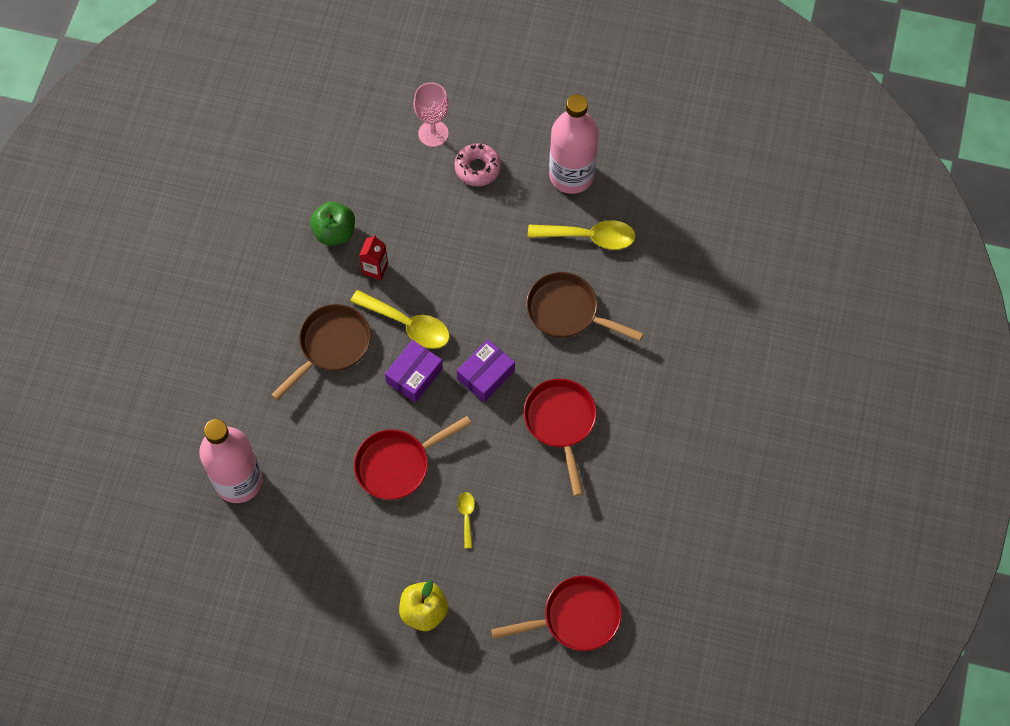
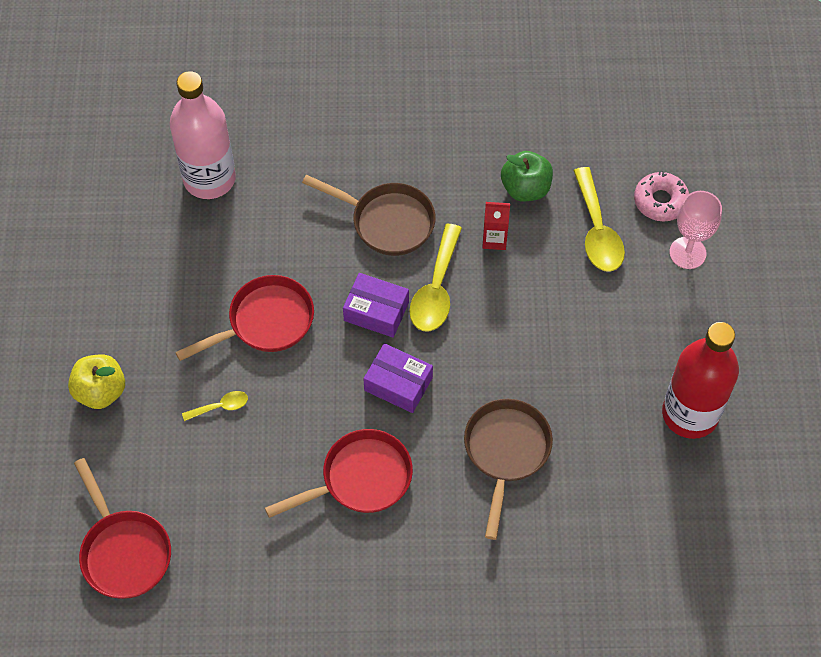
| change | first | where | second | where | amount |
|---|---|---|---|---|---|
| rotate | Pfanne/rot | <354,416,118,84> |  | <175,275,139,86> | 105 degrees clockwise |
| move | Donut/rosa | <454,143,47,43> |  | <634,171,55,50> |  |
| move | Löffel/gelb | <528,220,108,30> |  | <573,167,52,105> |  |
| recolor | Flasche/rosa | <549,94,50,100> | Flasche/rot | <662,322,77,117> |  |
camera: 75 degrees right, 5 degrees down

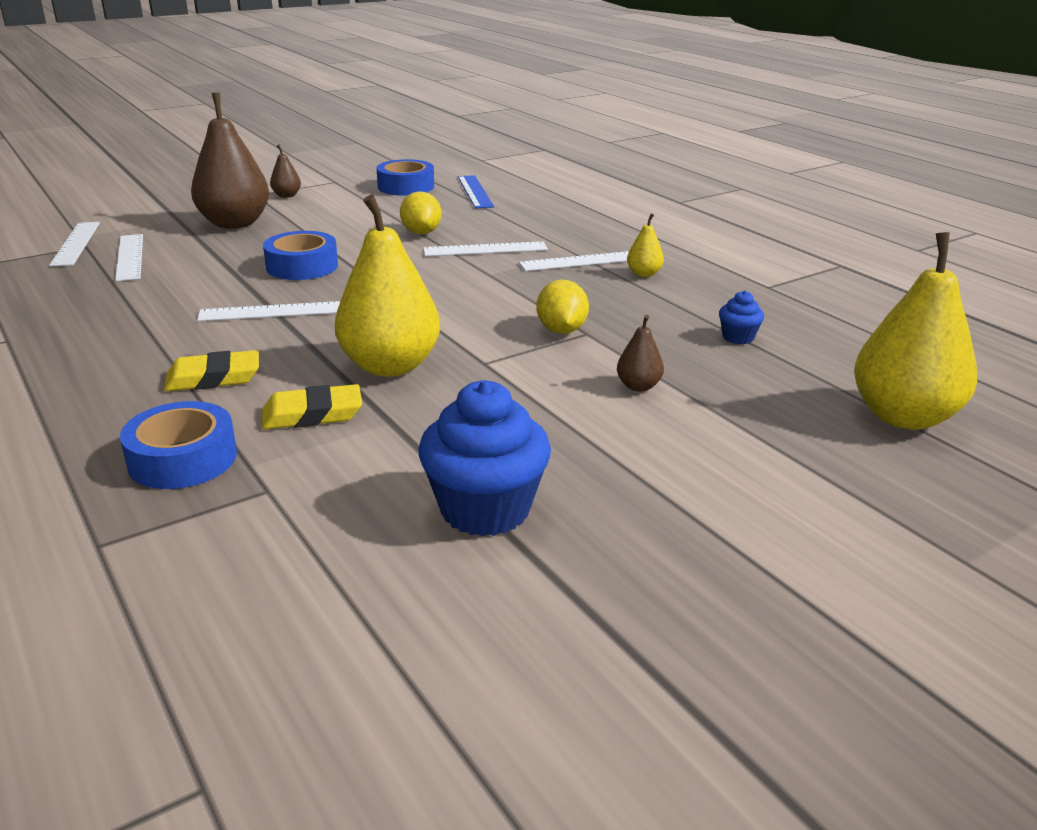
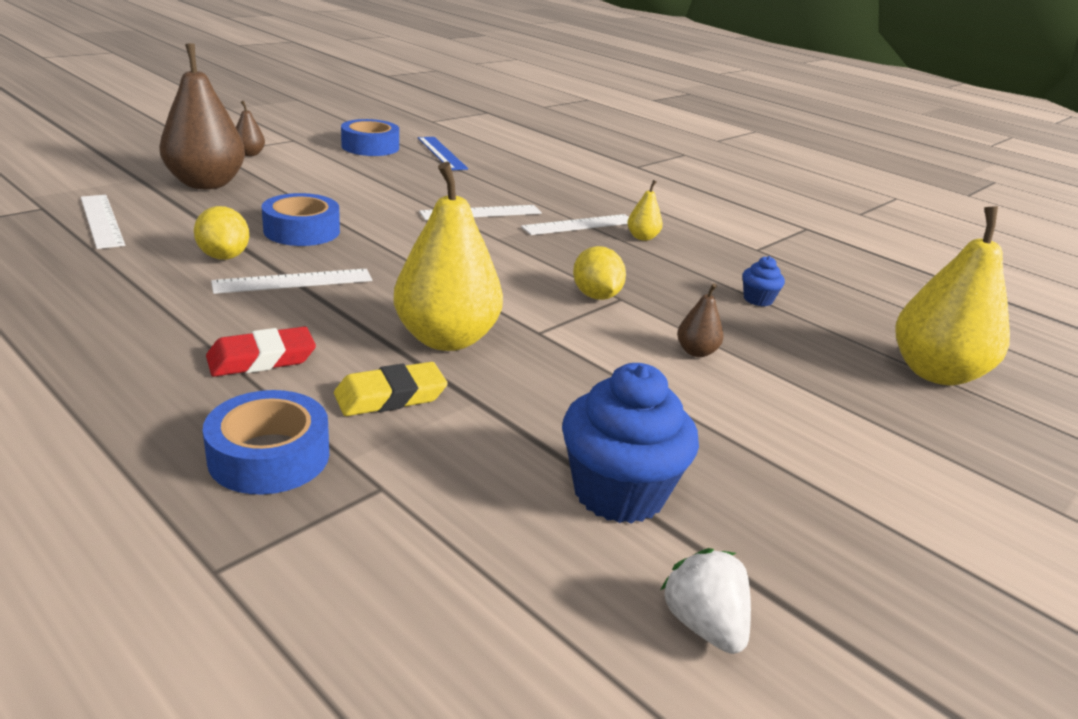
| change | first | where | second | where | amount |
|---|---|---|---|---|---|
| delete | Lineal/weiß | <49,222,51,45> |  |  |  |
| recolor | Radiergummi/gelb | <164,350,95,41> | Radiergummi/rot | <206,326,110,51> |  |
| move | Zitrone/gelb | <400,191,42,43> |  | <194,206,55,54> |  |
| insert |  |  | Erdbeere/weiß | <661,548,90,106> |  |
camera: 15 degrees left, 0 degrees up

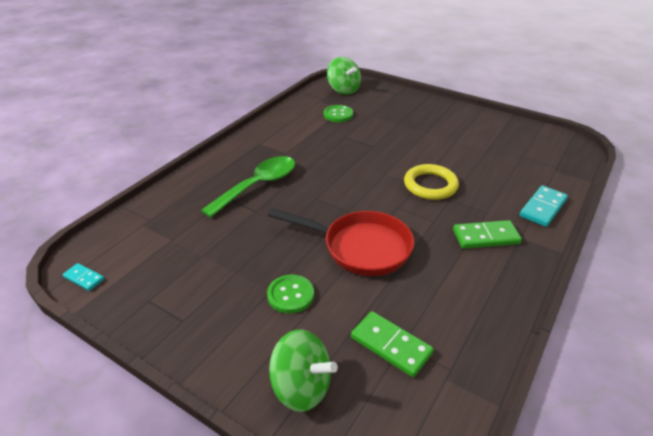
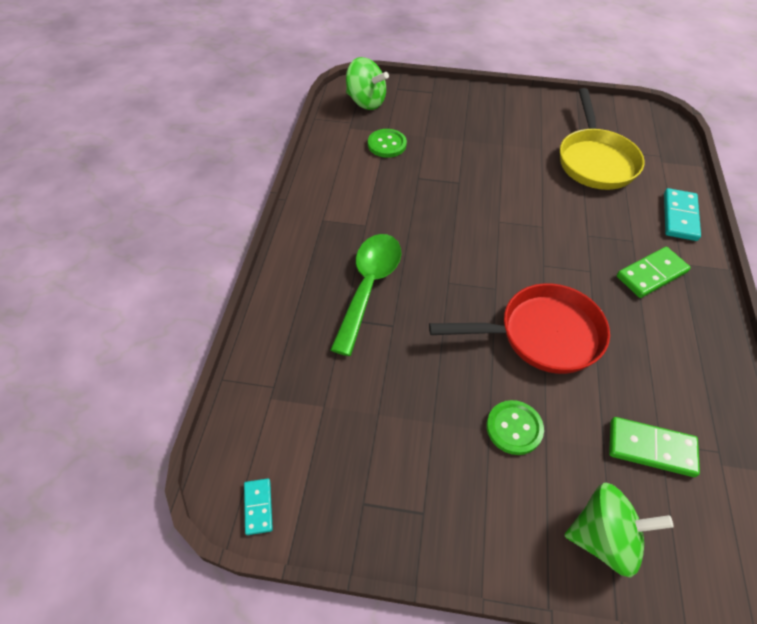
| change | first | where | second | where | amount |
|---|---|---|---|---|---|
| rotate | Dominostein/türkis | <63,263,41,28> |  | <244,479,29,56> | 75 degrees clockwise |
| delete | Ring/gelb | <404,164,55,36> |  |  |  |
| insert |  |  | Pfanne/gelb | <560,88,84,102> |  |
camera: 25 degrees left, 15 degrees up

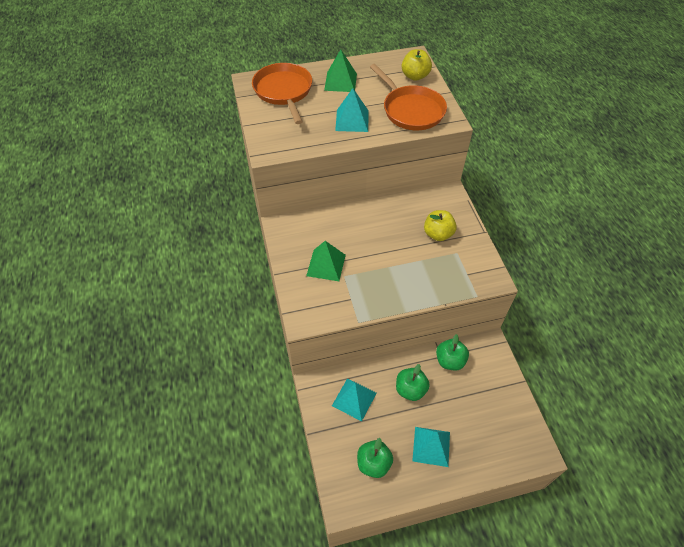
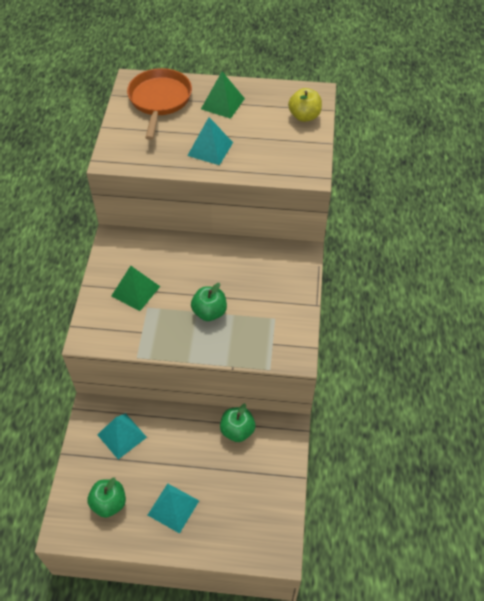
| change | first | where | second | where | amount |
|---|---|---|---|---|---|
| delete | Pfanne/orange | <370,64,77,66> |  |  |  |
| move | Apfel/grün | <396,364,34,37> |  | <191,283,36,38> |  |
| delete | Apfel/gelb | <424,210,33,31> |  |  |  |
camera: 20 degrees right, 0 degrees up

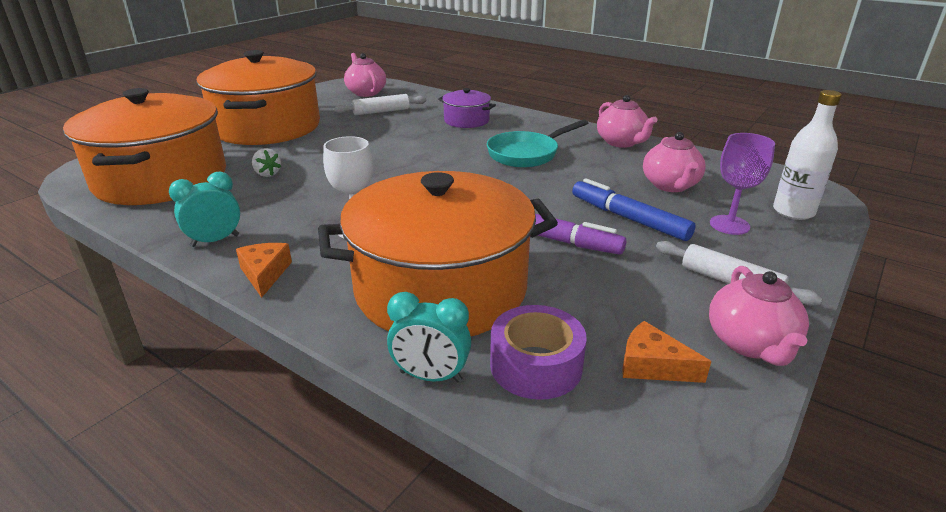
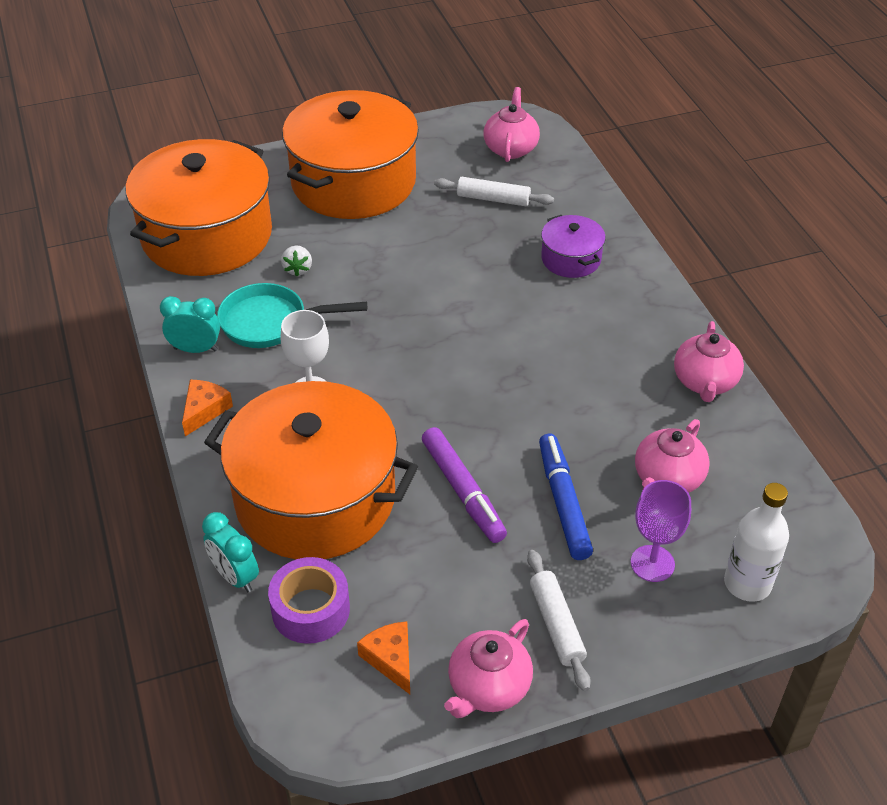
| change | first | where | second | where | amount |
|---|---|---|---|---|---|
| move | Pfanne/türkis | <487,119,101,48> |  | <217,283,150,65> |  |
camera: 35 degrees right, 15 degrees up

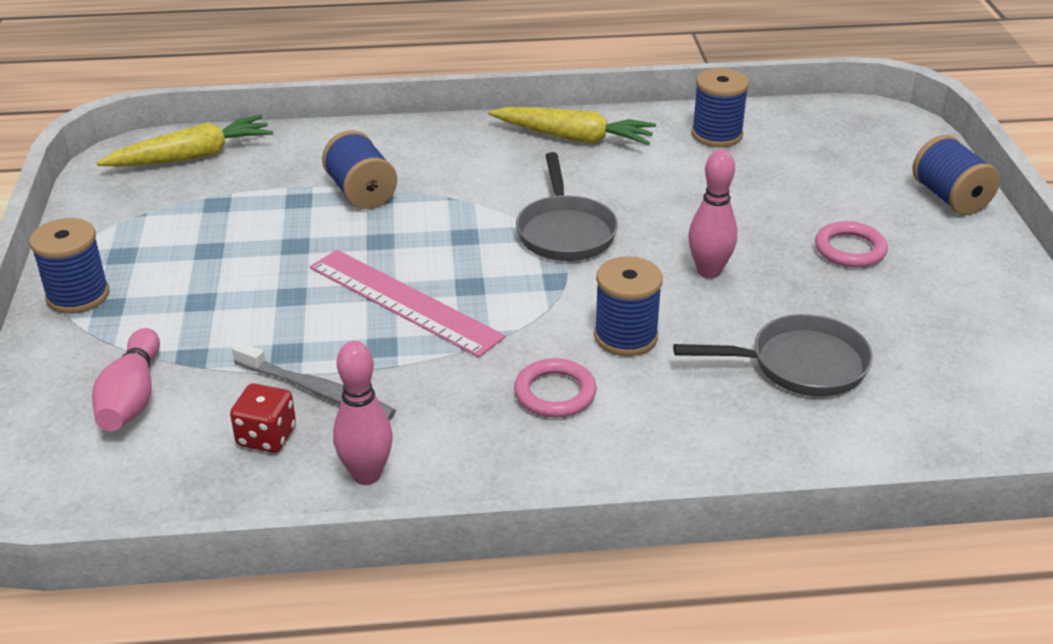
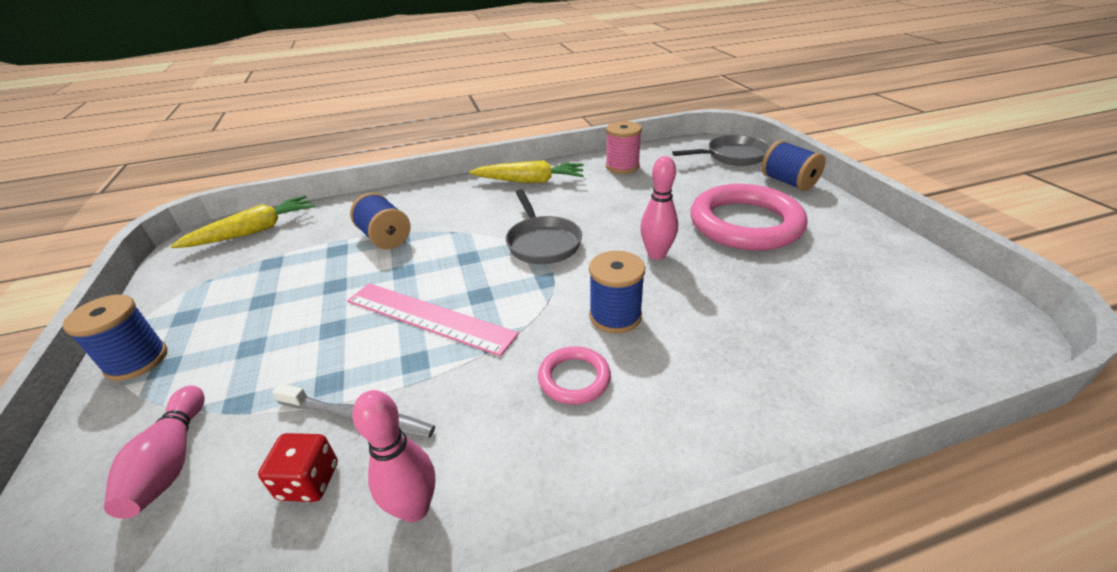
| change | first | where | second | where | amount |
|---|---|---|---|---|---|
| move | Pfanne/grau | <673,314,200,83> |  | <672,135,98,31> |  |
| recolor | Garnrolle/blau | <691,68,58,79> | Garnrolle/rosa | <606,121,36,53> |  |
| resize | Ring/rosa | <815,221,73,47> |  | <690,184,117,67> | x2.16 |
camera: 10 degrees left, 0 degrees up

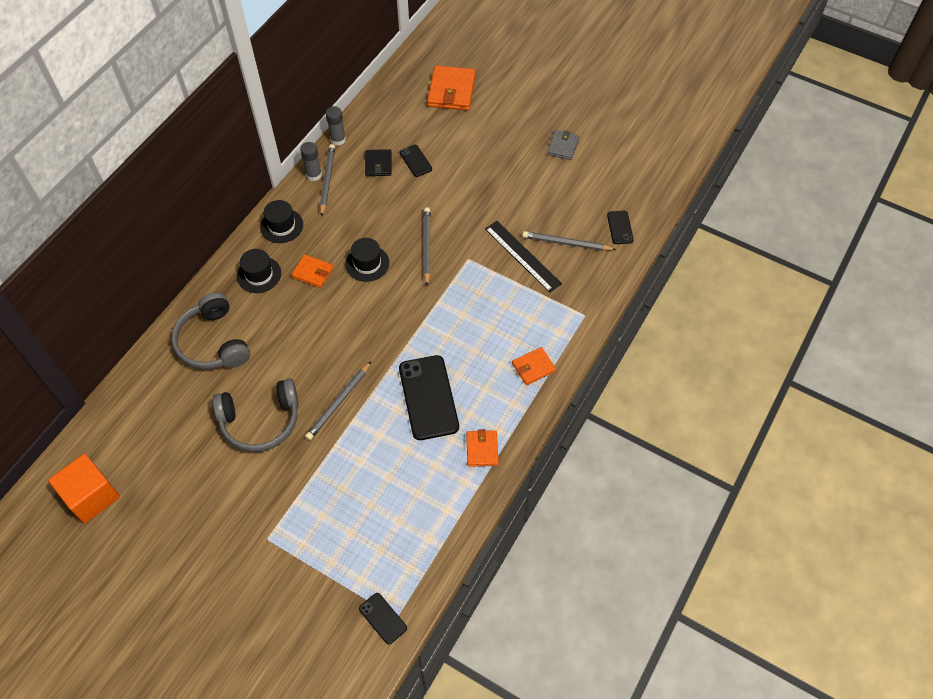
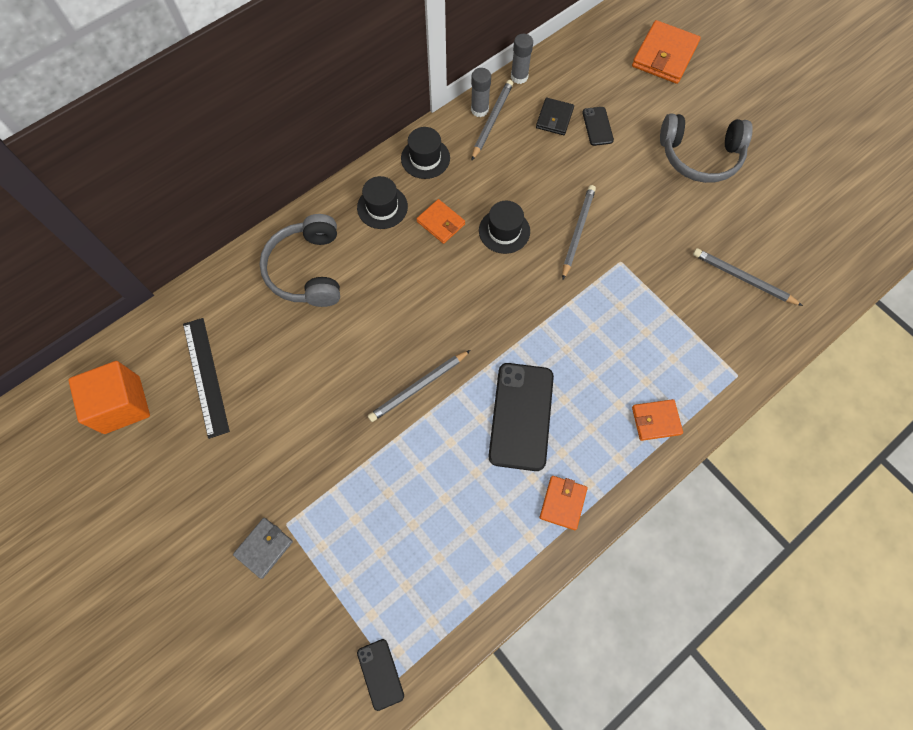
| change | first | where | second | where | amount |
|---|---|---|---|---|---|
| move | Kopfhörer/grau | <212,378,87,74> |  | <660,113,93,70> |  |
| move | Lineal/schwarz | <485,221,77,72> |  | <183,318,47,121> |  |
| move | Geldbörse/grau | <547,130,32,30> |  | <233,518,60,61> |  |
| delete | Handy/schwarz | <607,211,27,33> |  |  |  |
camera: 20 degrees right, 10 degrees up

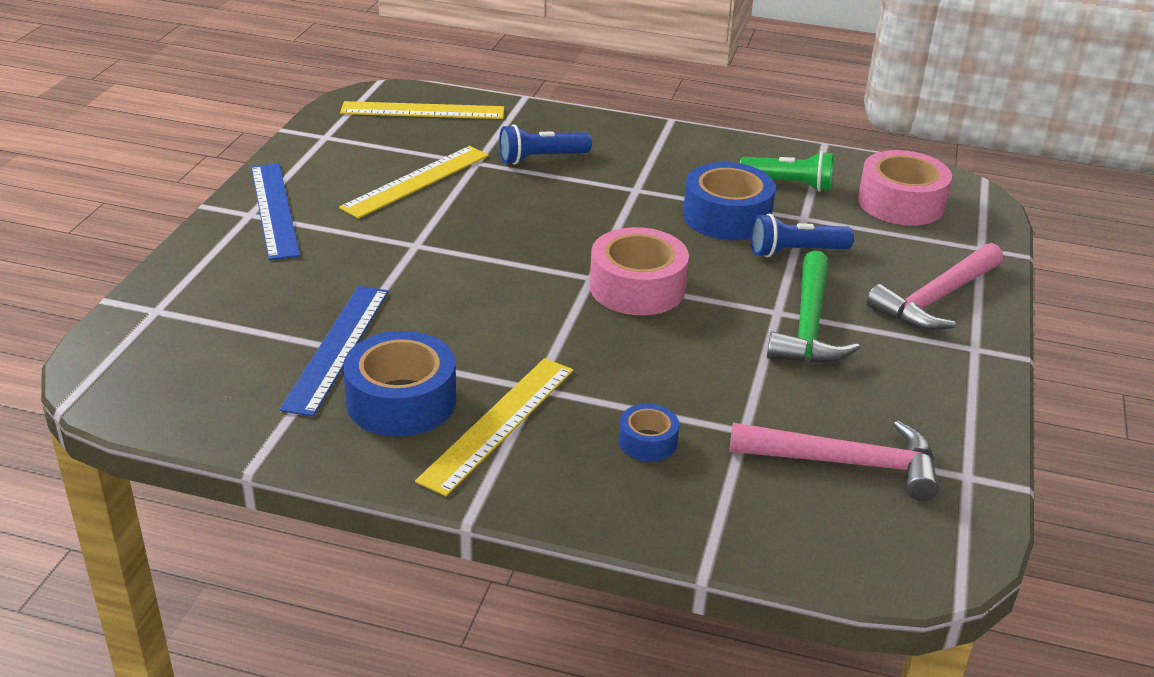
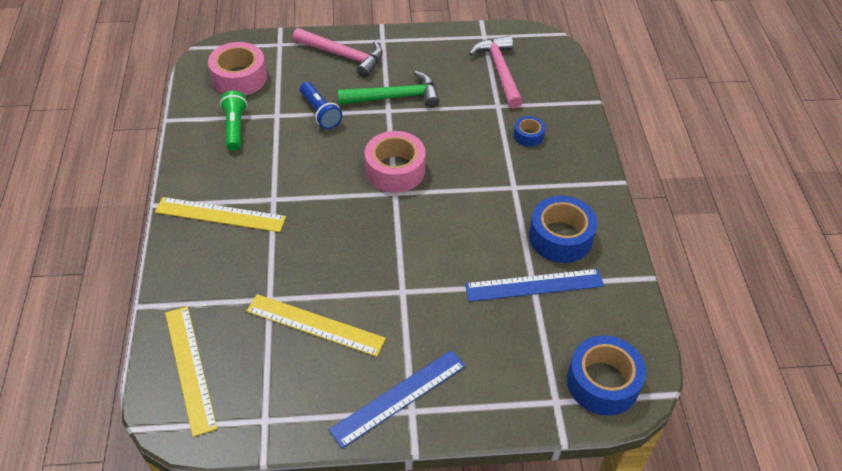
| change | first | where | second | where | amount |
|---|---|---|---|---|---|
| move | Lineal/gelb | <415,358,158,138> |  | <155,197,131,35> |  |
| delete | Taschenlampe/blau | <499,125,92,40> |  |  |  |
| move | Klebeband/blau | <683,162,93,78> |  | <567,335,79,81> |  |
camera: 110 degrees left, 15 degrees up

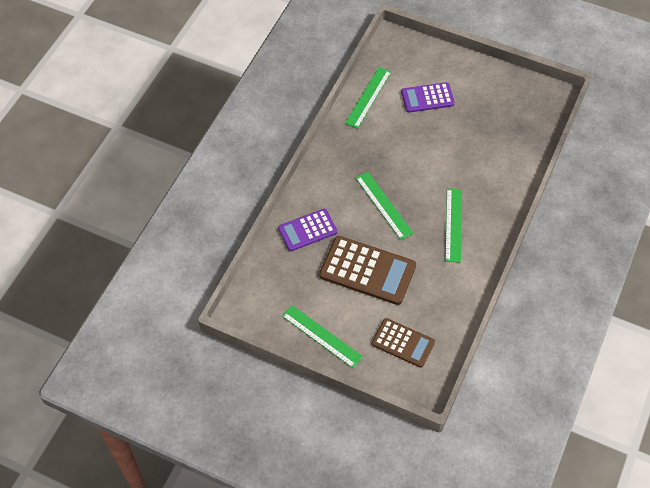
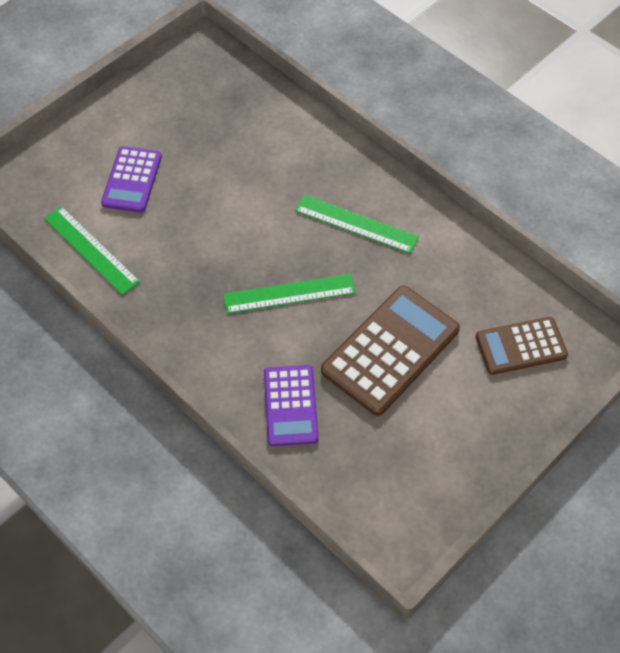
| change | first | where | second | where | amount |
|---|---|---|---|---|---|
| delete | Lineal/grün | <282,305,81,63> |  |  |  |
| rotate | Taschenrechner/braun | <372,318,63,50> |  | <476,317,92,58> | 150 degrees counterclockwise |
camera: 70 degrees left, 0 degrees up

